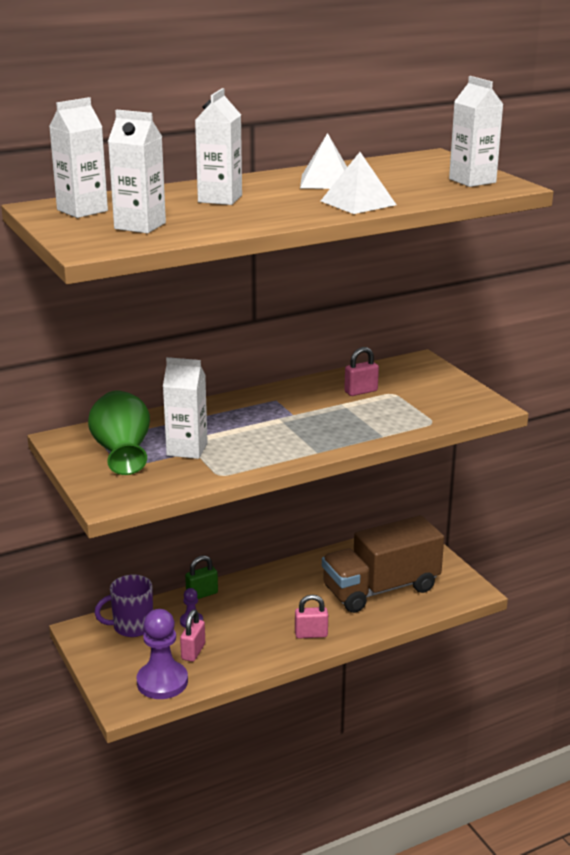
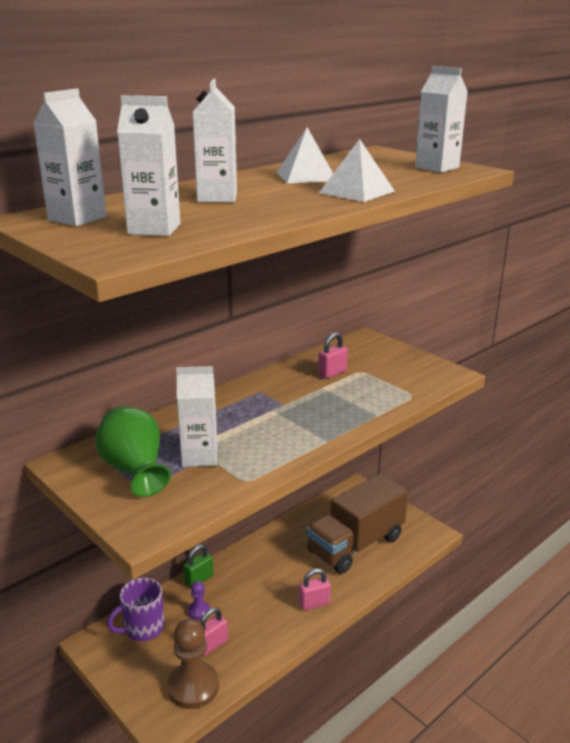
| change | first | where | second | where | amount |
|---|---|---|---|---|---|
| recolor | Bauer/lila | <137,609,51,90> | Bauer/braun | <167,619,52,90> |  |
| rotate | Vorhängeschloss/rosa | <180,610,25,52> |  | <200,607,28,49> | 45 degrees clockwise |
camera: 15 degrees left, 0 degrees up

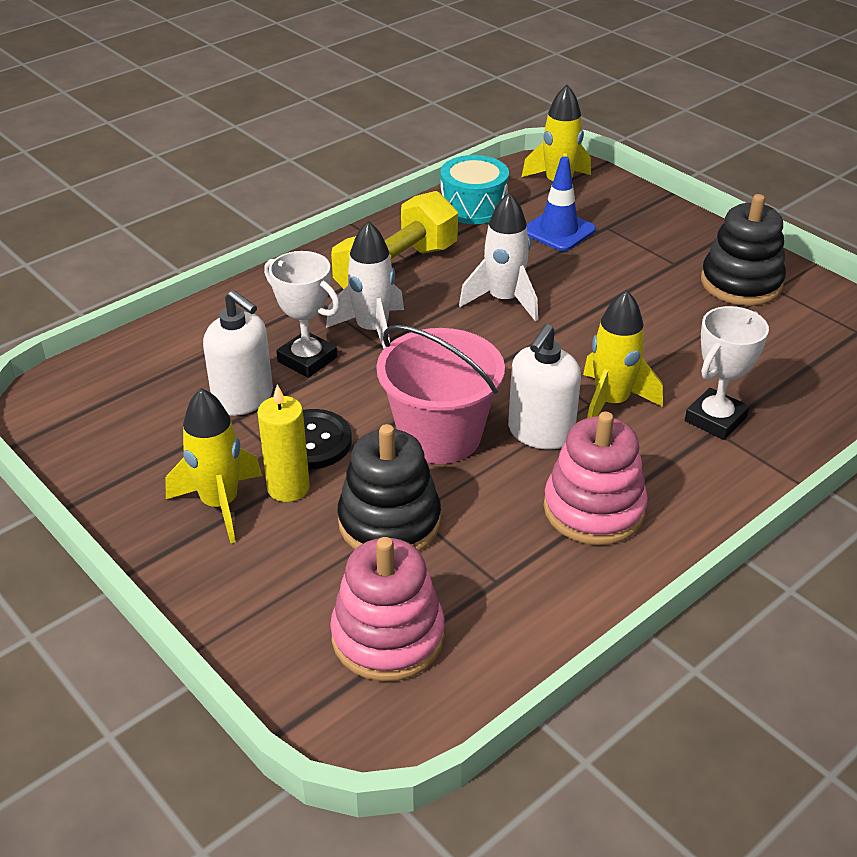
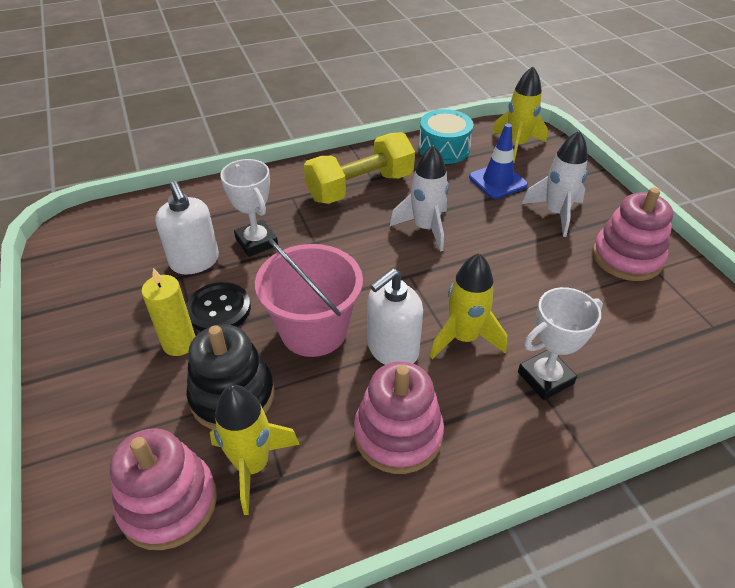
| change | first | where | second | where | amount |
|---|---|---|---|---|---|
| move | Rakete/gelb | <165,388,97,155> |  | <210,385,90,130> |  |
| move | Rakete/weiß | <326,221,78,128> |  | <522,131,66,106> |  |
| recolor | Stapelspielzeug/schwarz | <701,194,85,112> | Stapelspielzeug/rosa | <593,187,80,94> |  |
camera: 20 degrees right, 5 degrees up

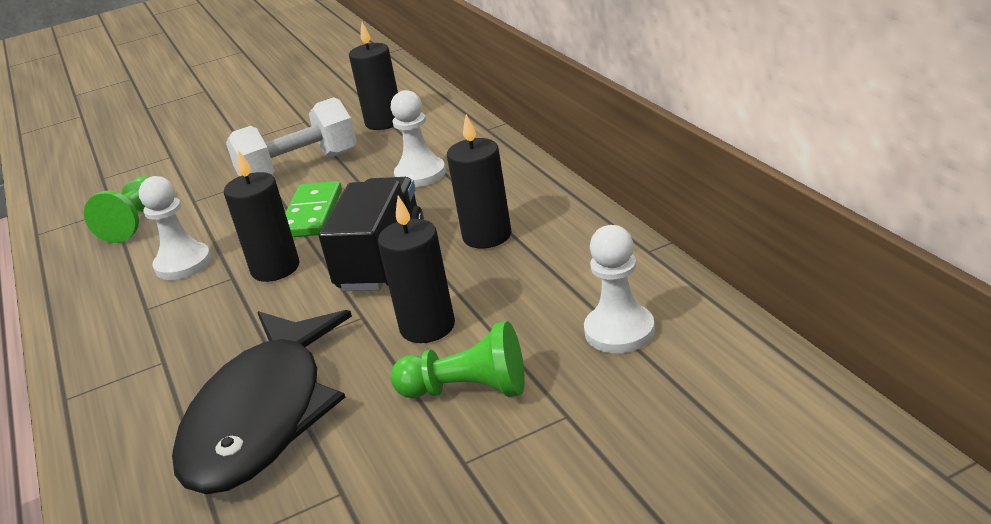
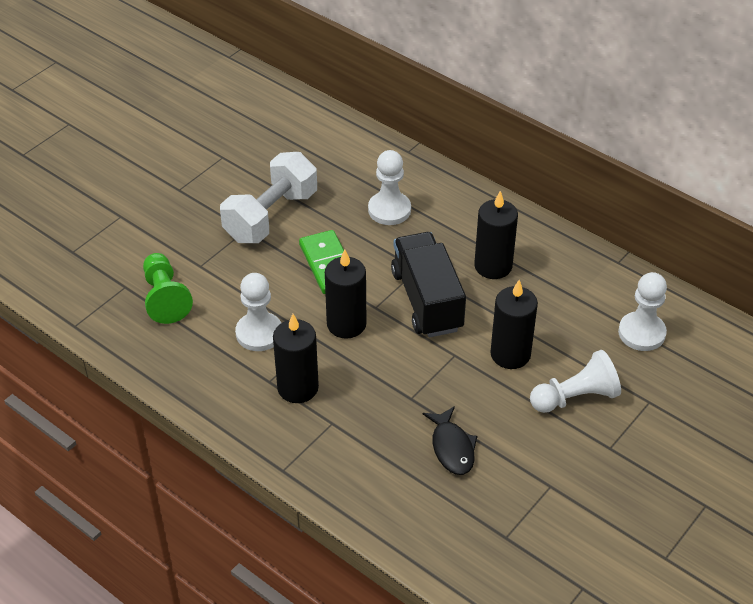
| change | first | where | second | where | amount |
|---|---|---|---|---|---|
| resize | Fisch/schwarz | <172,310,180,184> |  | <422,406,55,69> | x0.44 |
| move | Kerze/schwarz | <349,22,49,108> |  | <273,314,46,89> |  |
| recolor | Bauer/grün | <391,321,134,77> | Bauer/weiß | <530,350,91,63> |  |
camera: 30 degrees left, 15 degrees up

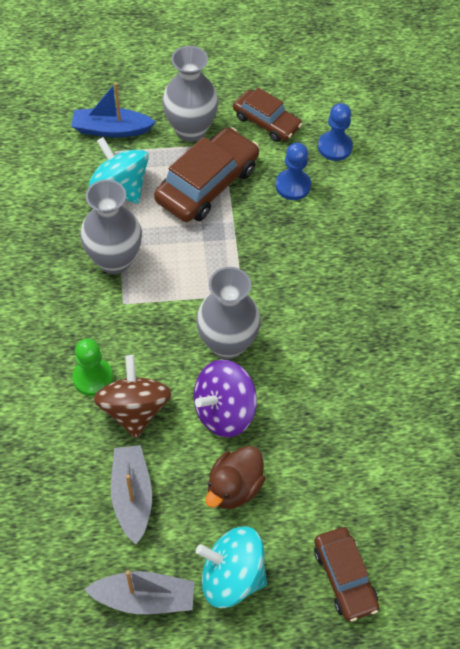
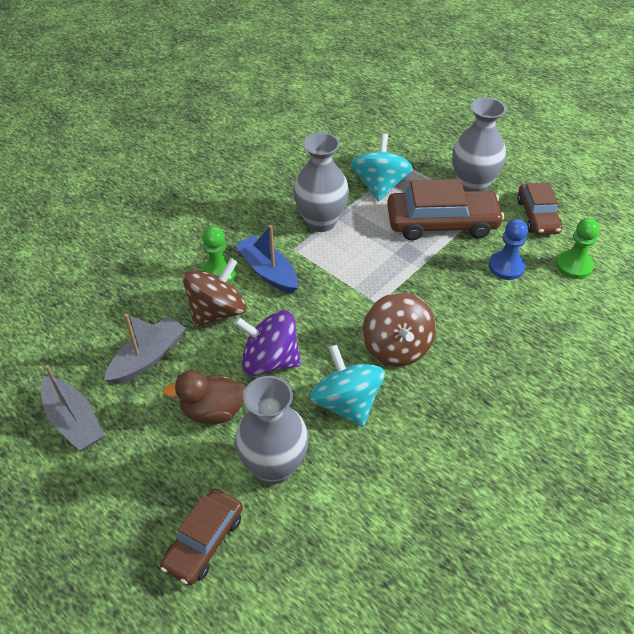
| change | first | where | second | where | amount |
|---|---|---|---|---|---|
| move | Boot/blau | <71,82,85,56> |  | <235,225,63,69> |  |
| move | Vase/grau | <196,267,65,92> |  | <235,376,74,108> |  |
| move | Kreisel/türkis | <196,526,71,82> |  | <310,344,75,83> |  |
| recolor | Bauer/blau | <318,103,35,58> | Bauer/grün | <556,218,43,61> |  |
| insert |  |  | Kreisel/braun | <363,292,73,75> |  |
camera: 50 degrees right, 10 degrees down

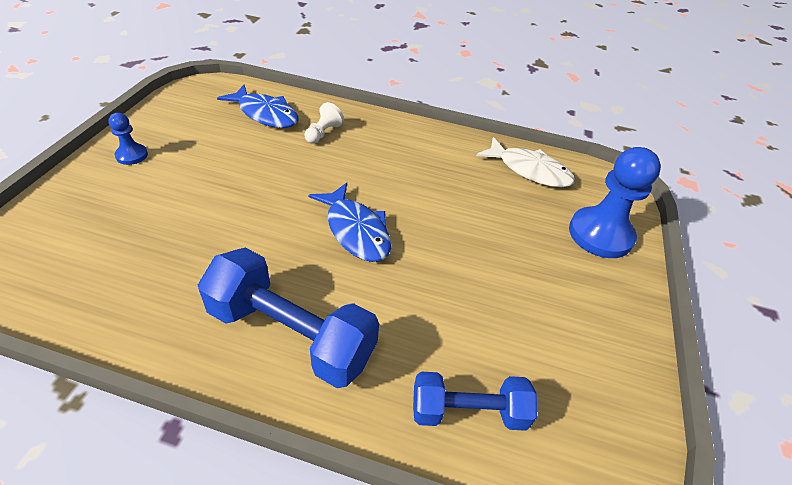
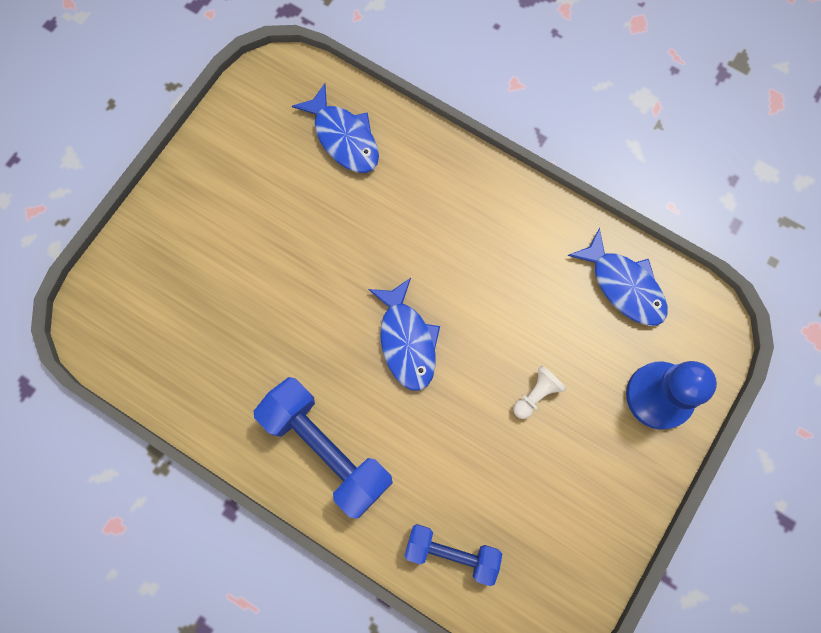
| change | first | where | second | where | amount |
|---|---|---|---|---|---|
| delete | Bauer/blau | <108,113,40,52> |  |  |  |
| move | Bauer/weiß | <305,102,39,41> |  | <513,365,53,54> |  |
| recolor | Fisch/weiß | <476,137,99,51> | Fisch/blau | <568,228,100,98> |  |
camera: 20 degrees right, 30 degrees up

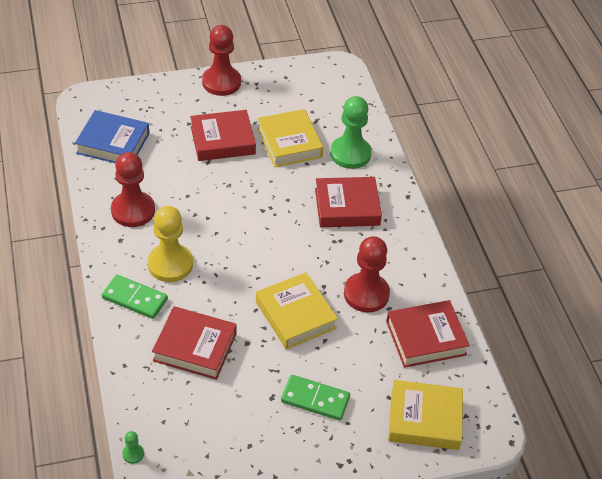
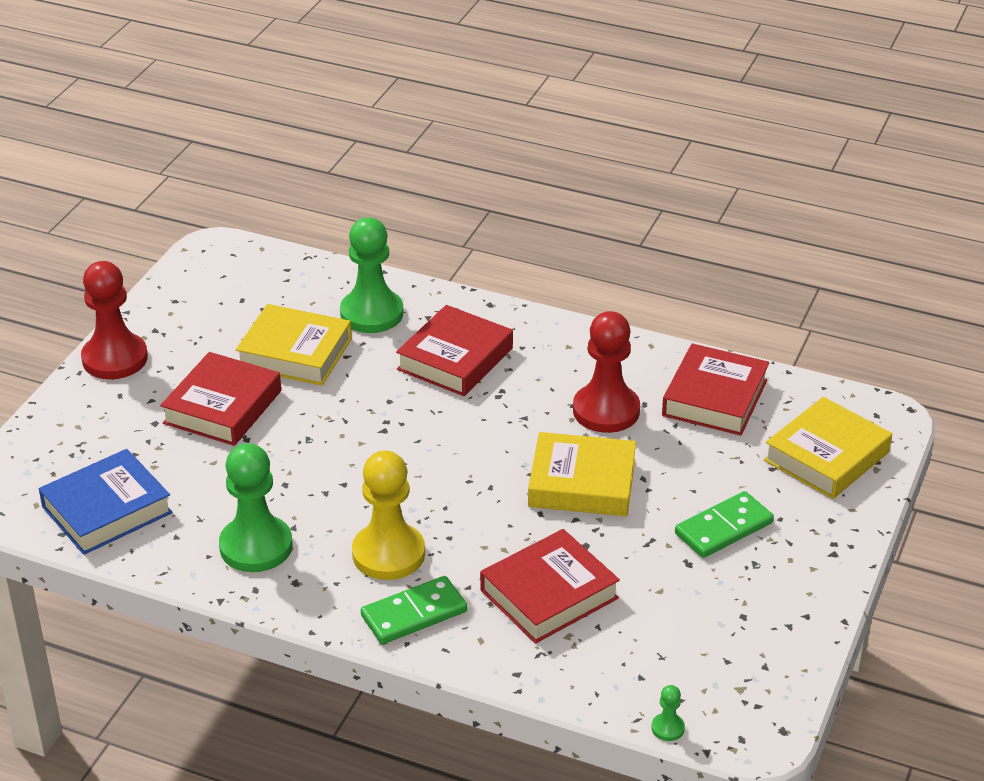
| change | first | where | second | where | amount |
|---|---|---|---|---|---|
| recolor | Bauer/rot | <111,152,44,75> | Bauer/grün | <219,443,73,129> |  |
camera: 50 degrees left, 10 degrees down

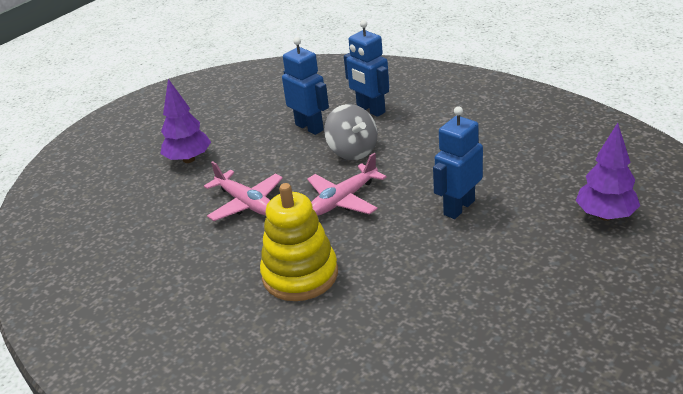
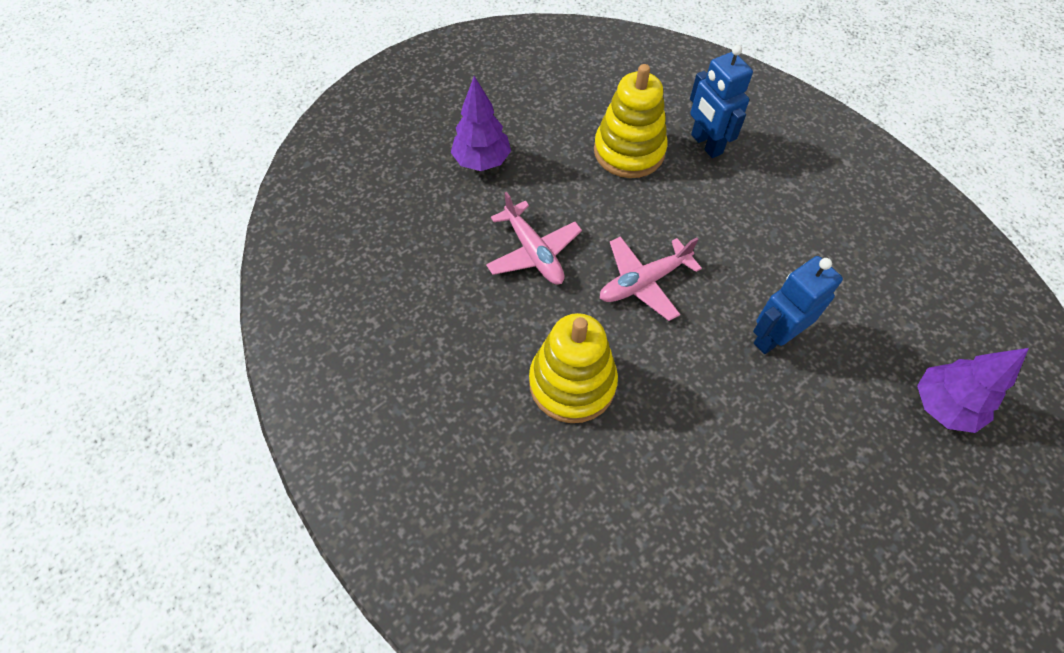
| change | first | where | second | where | amount |
|---|---|---|---|---|---|
| replace | Roboter/blau | <282,37,47,98> | Stapelspielzeug/gelb | <594,64,73,114> |  |
| delete | Kreisel/grau | <324,104,54,56> |  |  |  |
camera: 10 degrees right, 25 degrees up

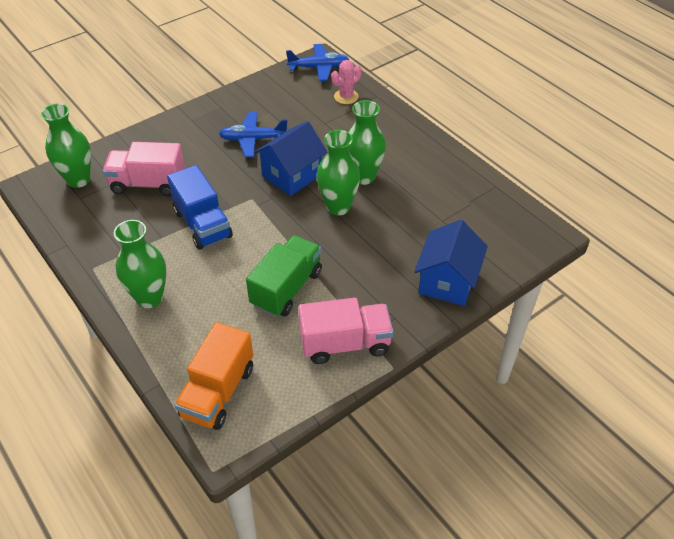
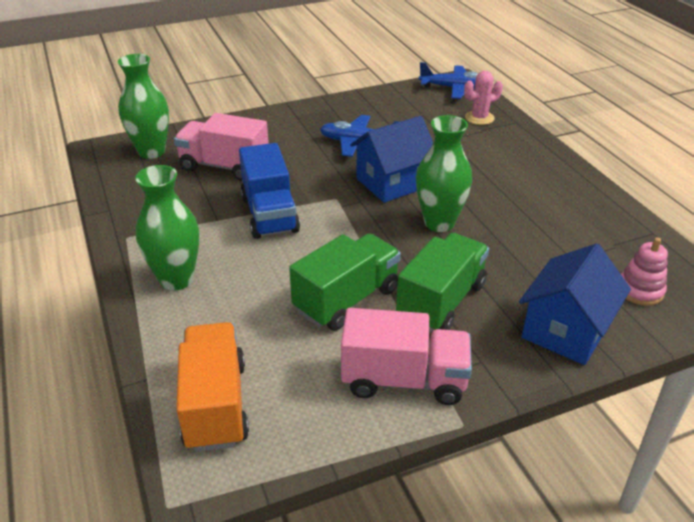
| change | first | where | second | where | amount |
|---|---|---|---|---|---|
| rotate | Lastwagen/orange | <174,322,79,108> |  | <176,322,73,130> | 135 degrees clockwise |
| delete | Vase/grün | <348,100,38,85> |  |  |  |
| insert |  |  | Lastwagen/grün | <396,233,93,100> |  |
| insert |  |  | Stapelspielzeug/rosa | <621,237,47,69> |  |
camera: 15 degrees right, 10 degrees down

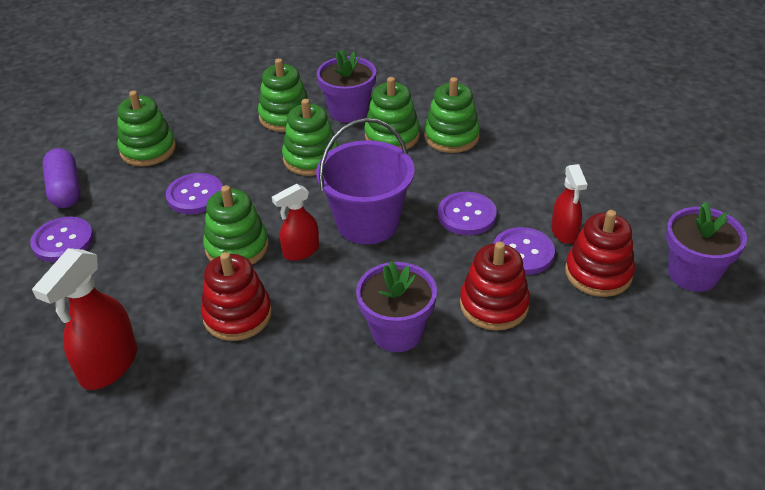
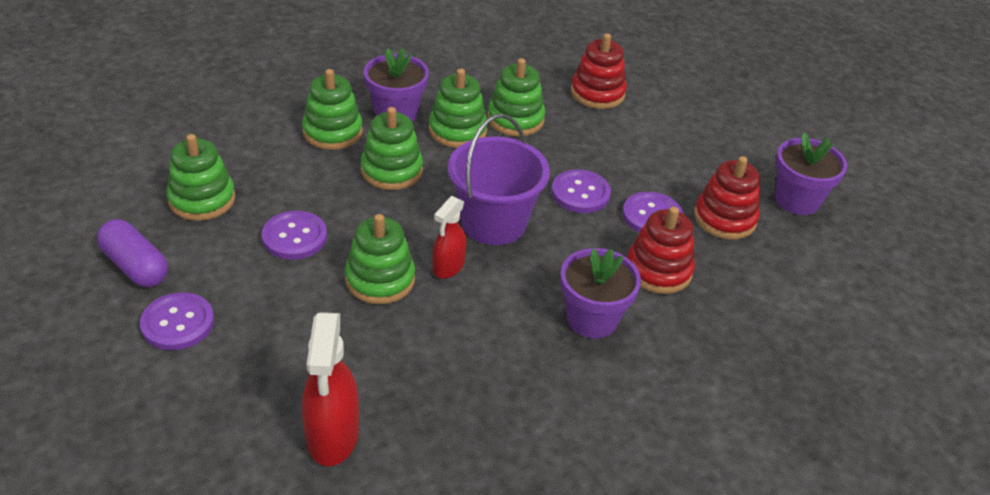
| change | first | where | second | where | amount |
|---|---|---|---|---|---|
| move | Stapelspielzeug/rot | <201,252,71,89> |  | <571,34,56,75> |  |
| delete | Sprühflasche/rot | <551,164,37,80> |  |  |  |
camera: 30 degrees left, 0 degrees up

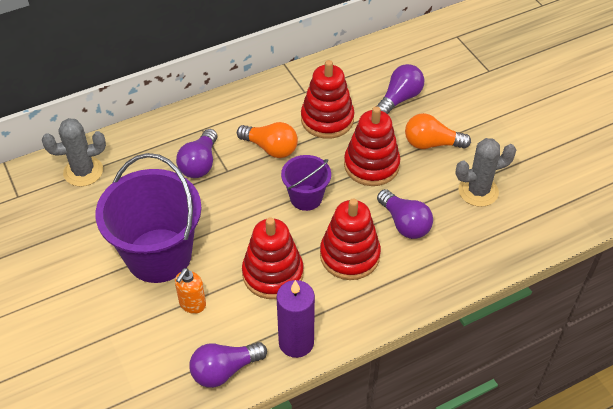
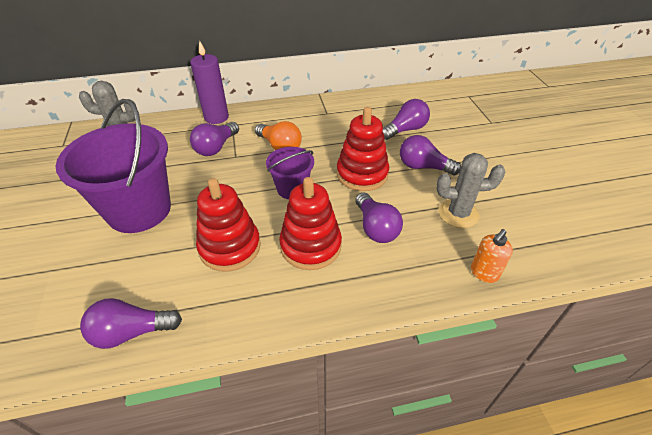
| change | first | where | second | where | amount |
|---|---|---|---|---|---|
| move | Seifenspender/orange | <175,268,31,46> |  | <471,229,42,54> |  |
| move | Kerze/lila | <276,280,39,78> |  | <190,40,39,84> |  |
| delete | Stapelspielzeug/rot | <301,60,53,79> |  |  |  |
| recolor | Glühbirne/orange | <405,113,66,36> | Glühbirne/lila | <400,135,61,40> |  |
camera: 15 degrees right, 5 degrees down

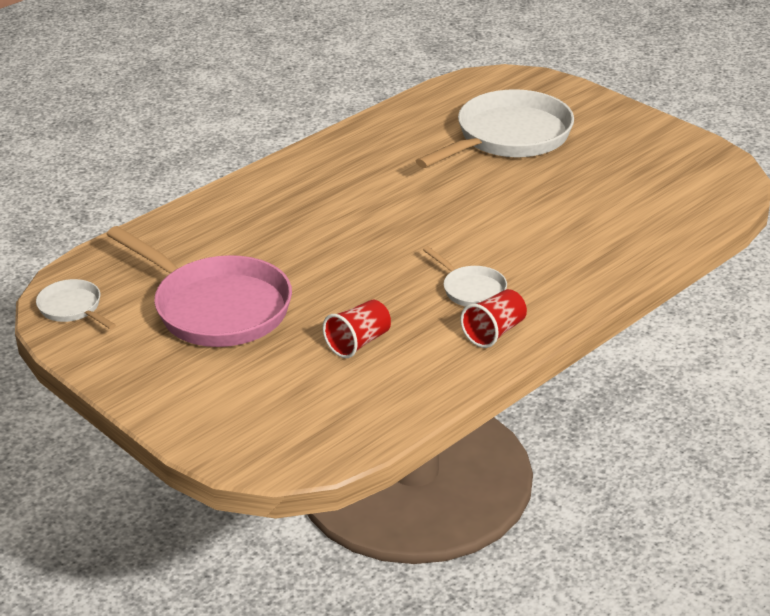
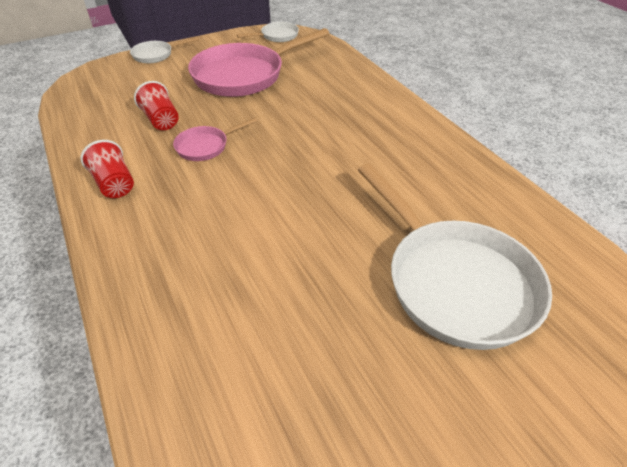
| change | first | where | second | where | amount |
|---|---|---|---|---|---|
| move | Pfanne/weiß | <423,246,84,61> |  | <130,37,68,26> |  |
| insert |  |  | Pfanne/rosa | <173,118,84,43> |  |
camera: 105 degrees right, 10 degrees up

